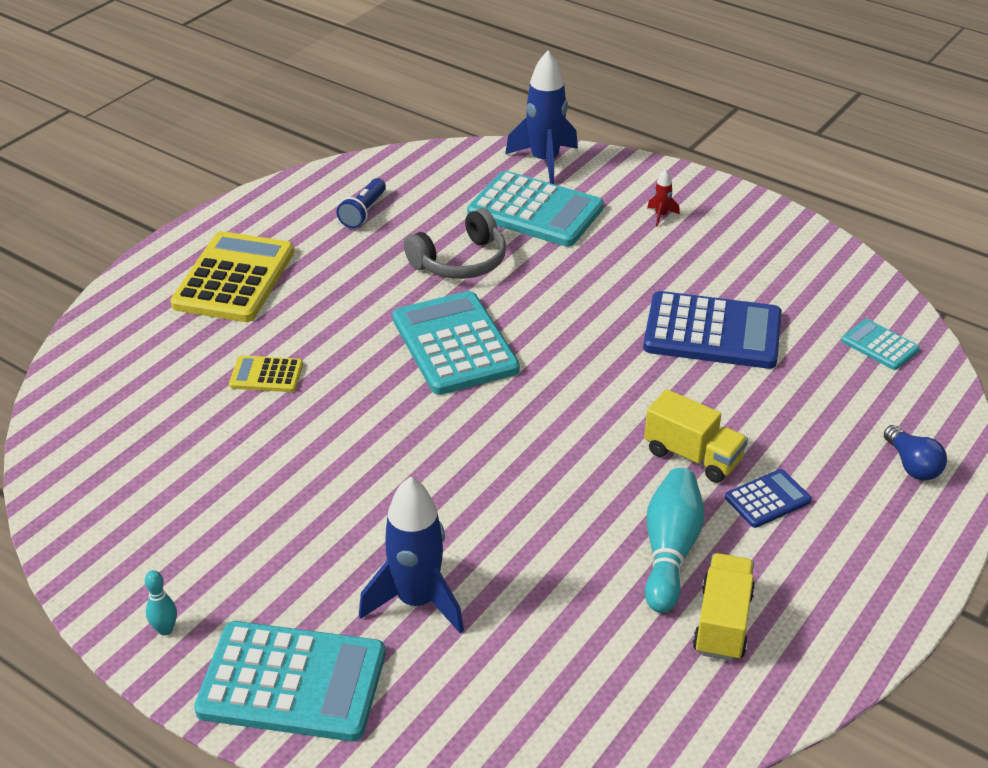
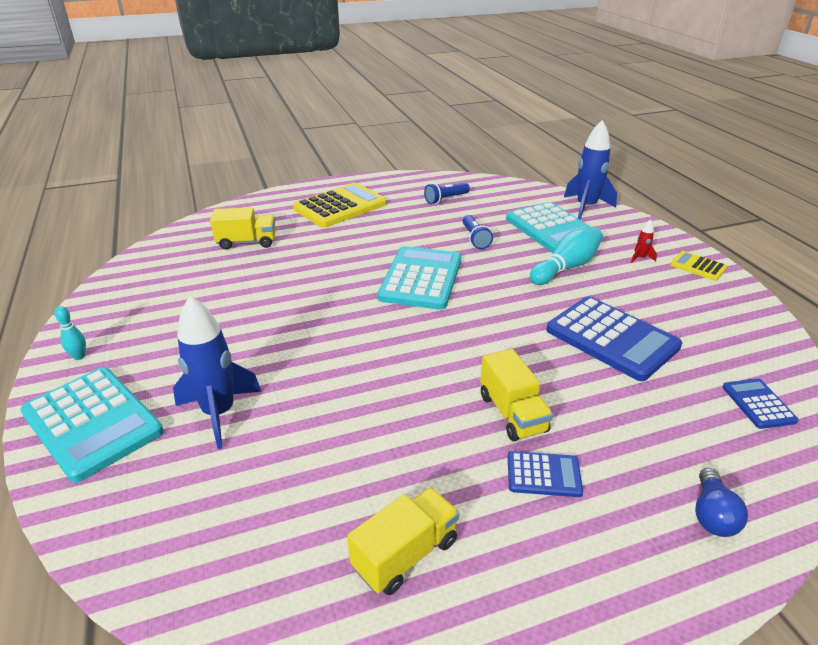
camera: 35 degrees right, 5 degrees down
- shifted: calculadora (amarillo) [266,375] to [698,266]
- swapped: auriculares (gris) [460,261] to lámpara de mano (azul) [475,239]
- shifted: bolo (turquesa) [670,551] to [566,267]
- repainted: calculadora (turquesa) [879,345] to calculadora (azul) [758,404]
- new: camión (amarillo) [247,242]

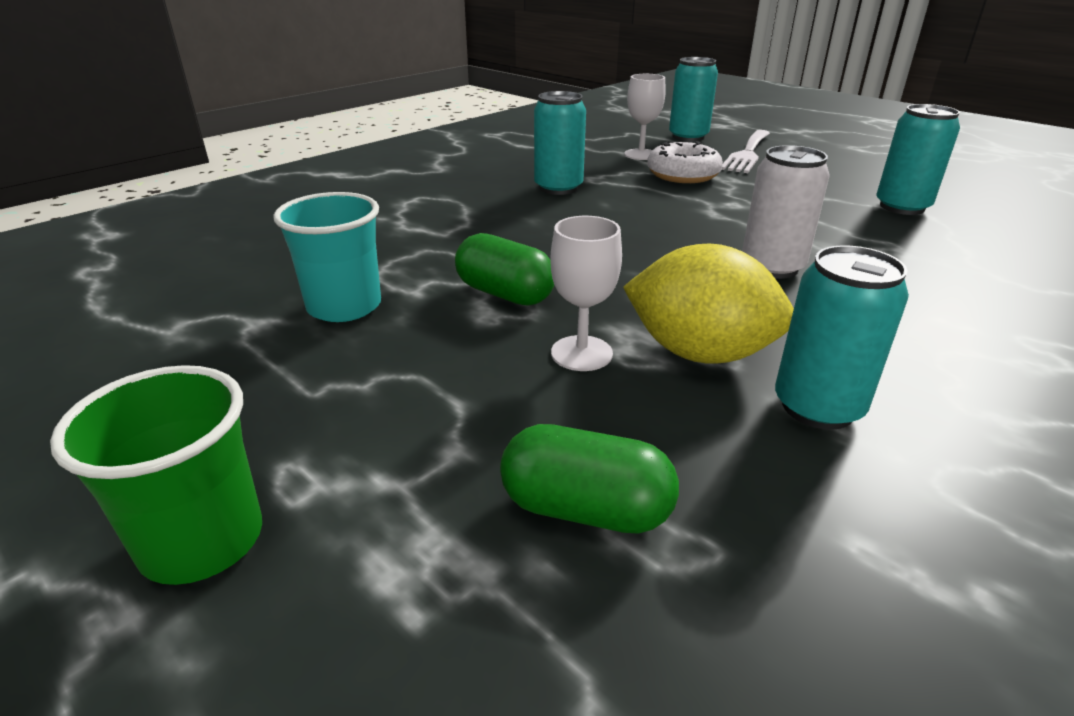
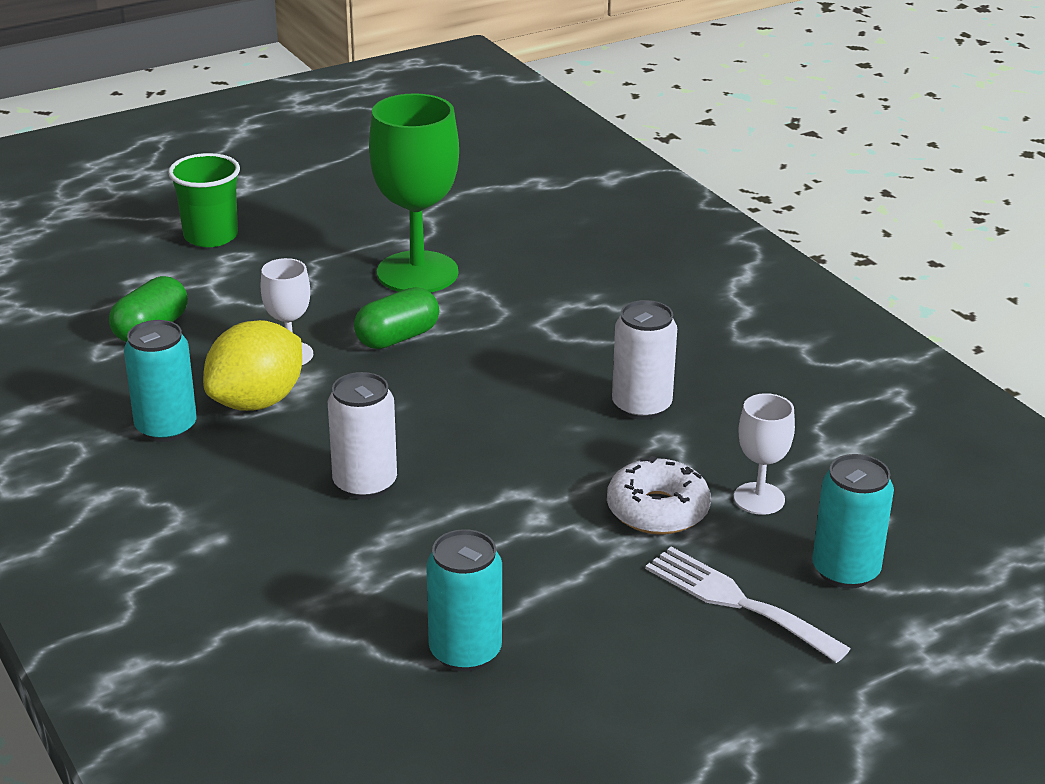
camera: 105 degrees right, 0 degrees up
- swapped: vaso (turquesa) [344,306] to copa (verde) [417,273]
- repainted: lata (turquesa) [558,188] to lata (blanco) [641,406]

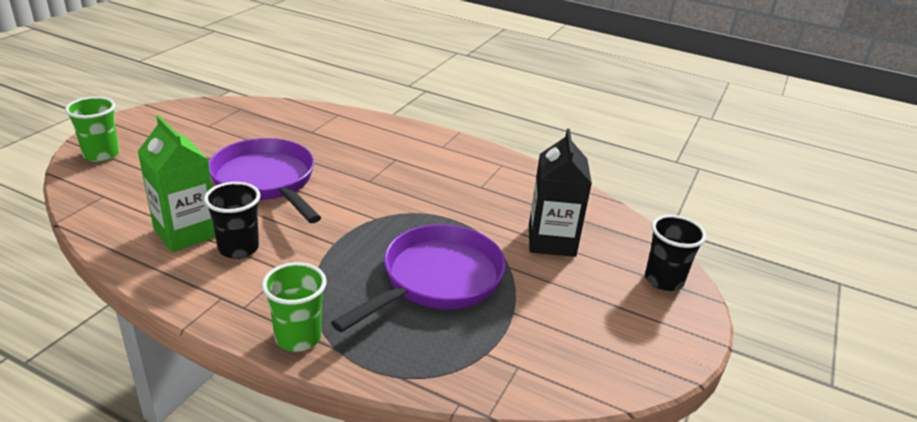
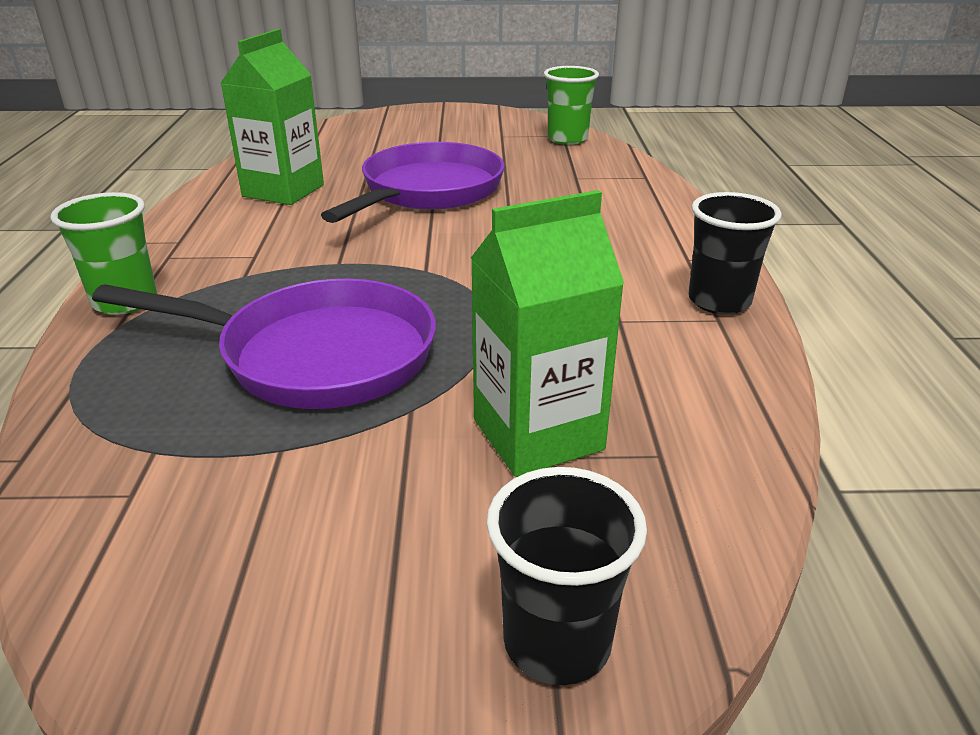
camera: 65 degrees right, 0 degrees up
- shifted: vaso (verde) [101,154] to [567,139]
- shifted: vaso (negro) [238,248] to [719,301]
- repainted: cartón de leche (negro) [551,241] to cartón de leche (verde) [538,434]

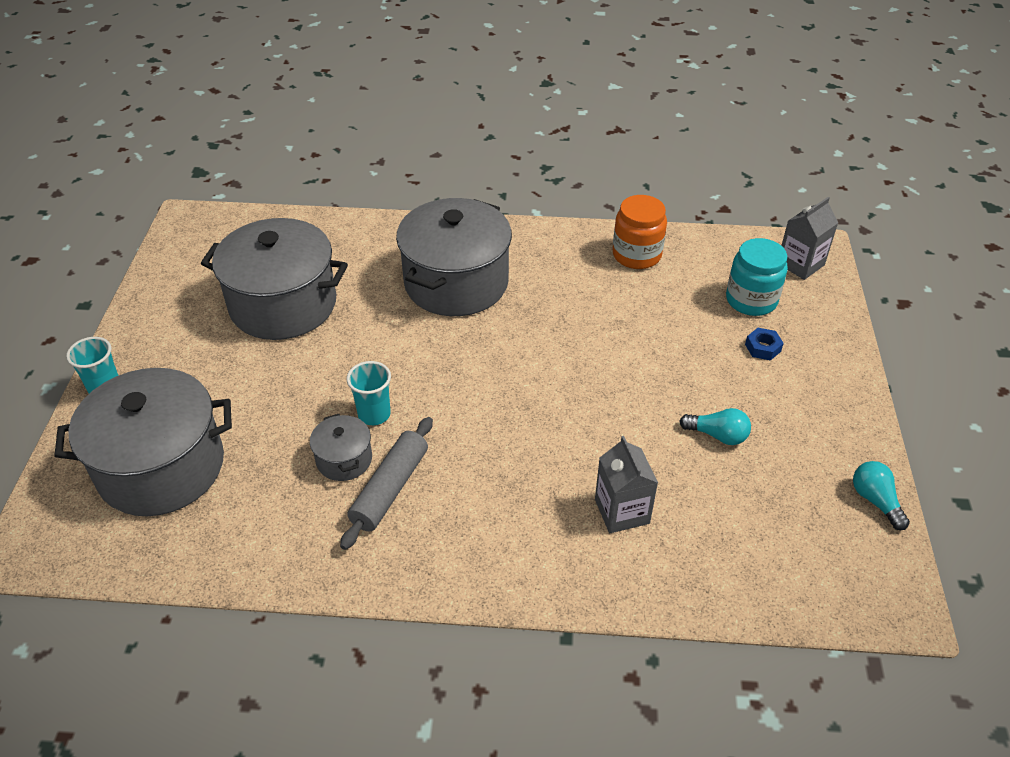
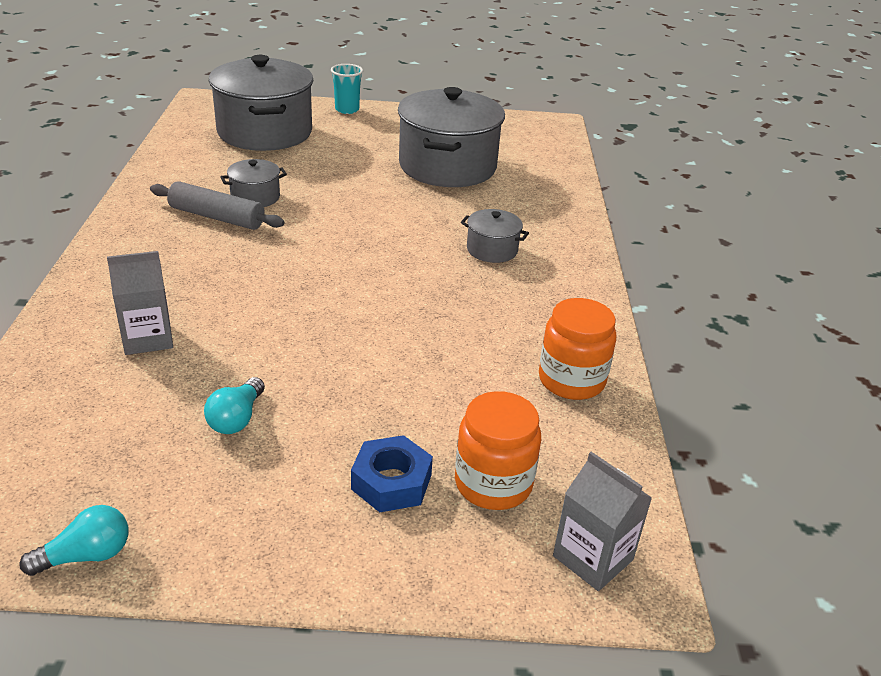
camera: 85 degrees right, 10 degrees down
- gone: vaso (turquesa) [374,414]
- scaled: olla (gris) [456,283] = [492,250] x0.45
- repainted: tarro (turquesa) [751,300] to tarro (naranja) [493,483]
- scaled: tuerca (azul) [763,348] = [391,482] x1.59

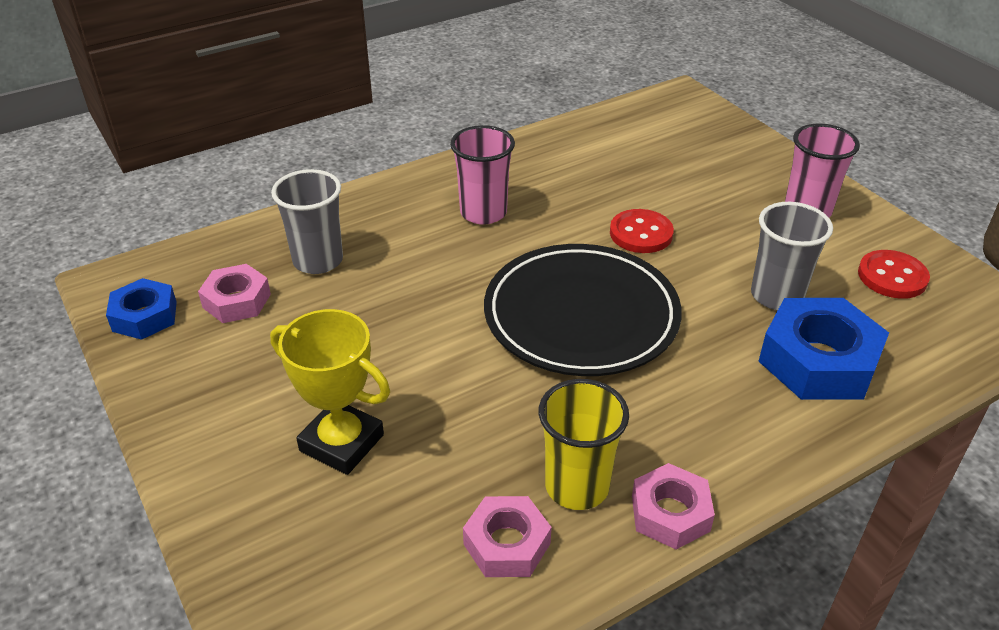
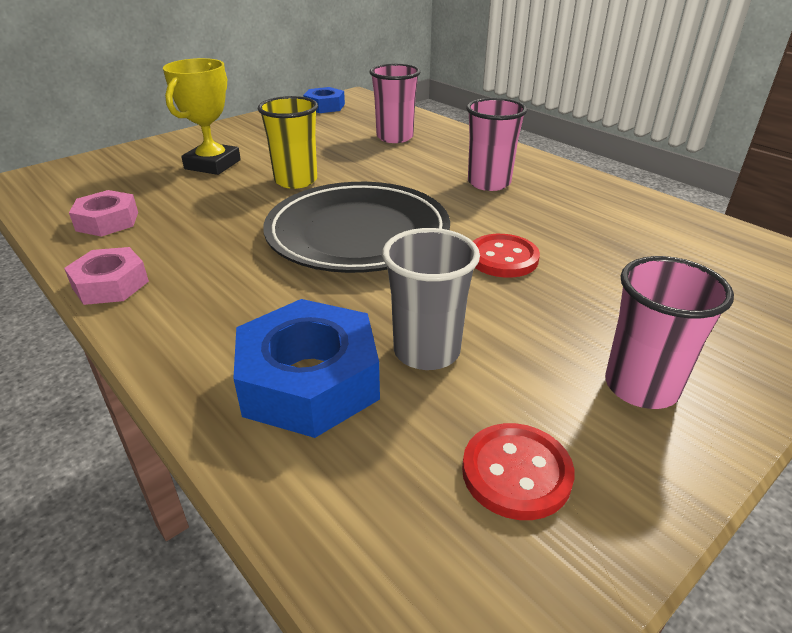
camera: 80 degrees right, 5 degrees down
- gone: tuerca (rosa) [236,301]
- repainted: vaso (gris) [318,260] to vaso (rosa) [395,137]
- shifted: vaso (amarillo) [577,486] to [296,181]

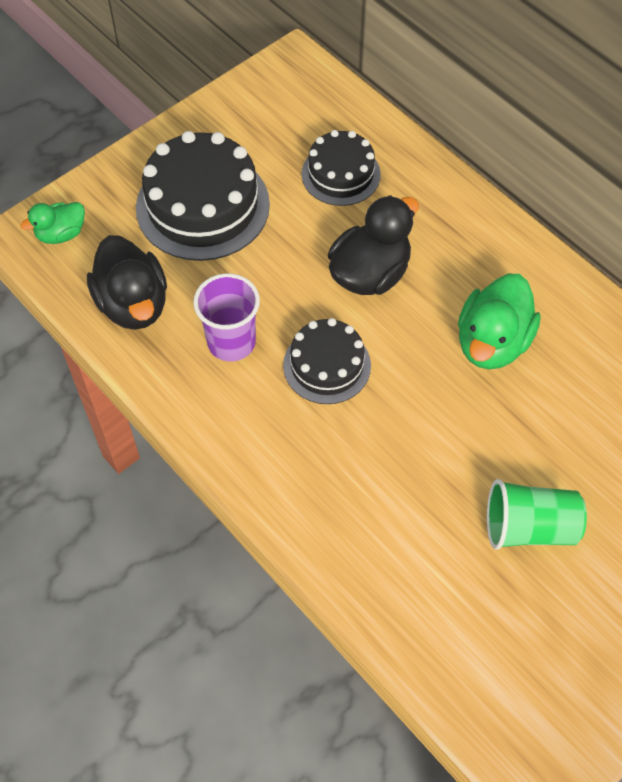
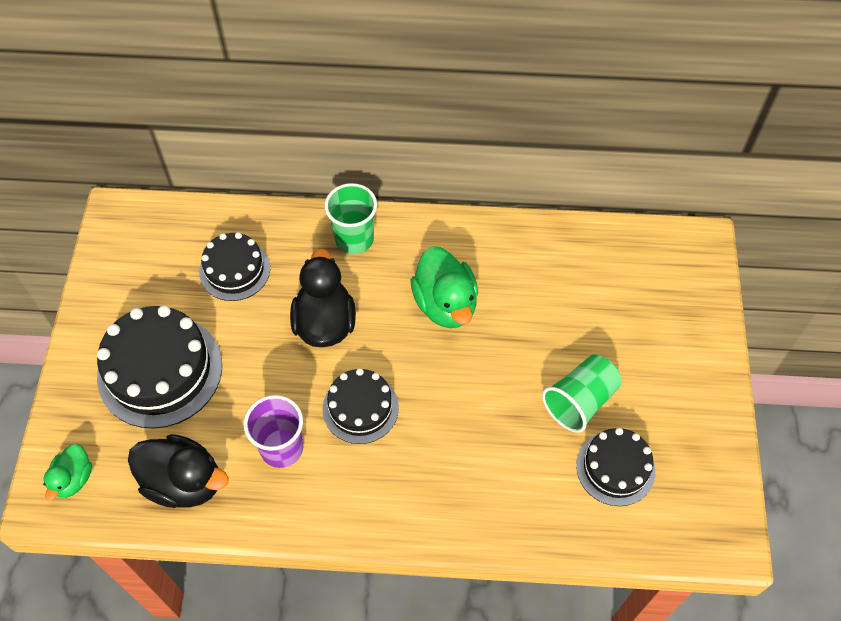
camera: 45 degrees left, 0 degrees up
- new: vaso (verde) [354,239]
- new: tarta (negro) [615,468]

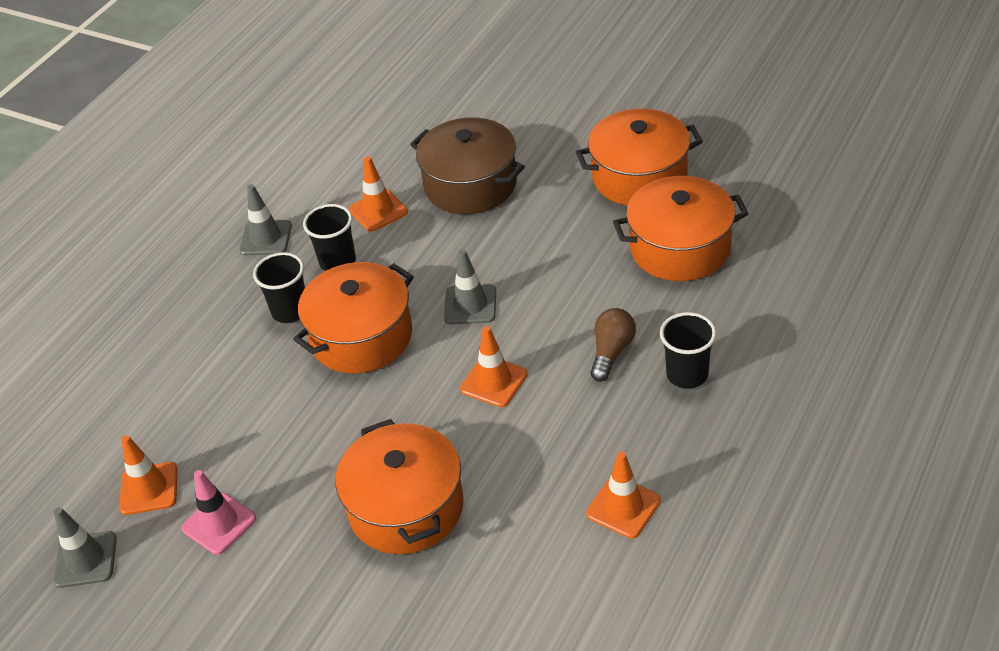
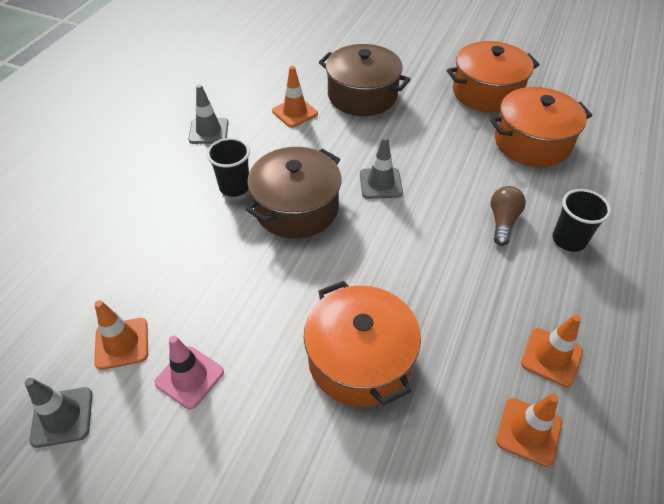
camera: 10 degrees left, 5 degrees up
- repainted: olla (naranja) [361,336] to olla (marrón) [296,208]
- gone: vaso (negro) [337,261]
- shifted: cono de tráfico (naranja) [494,381] to [528,431]

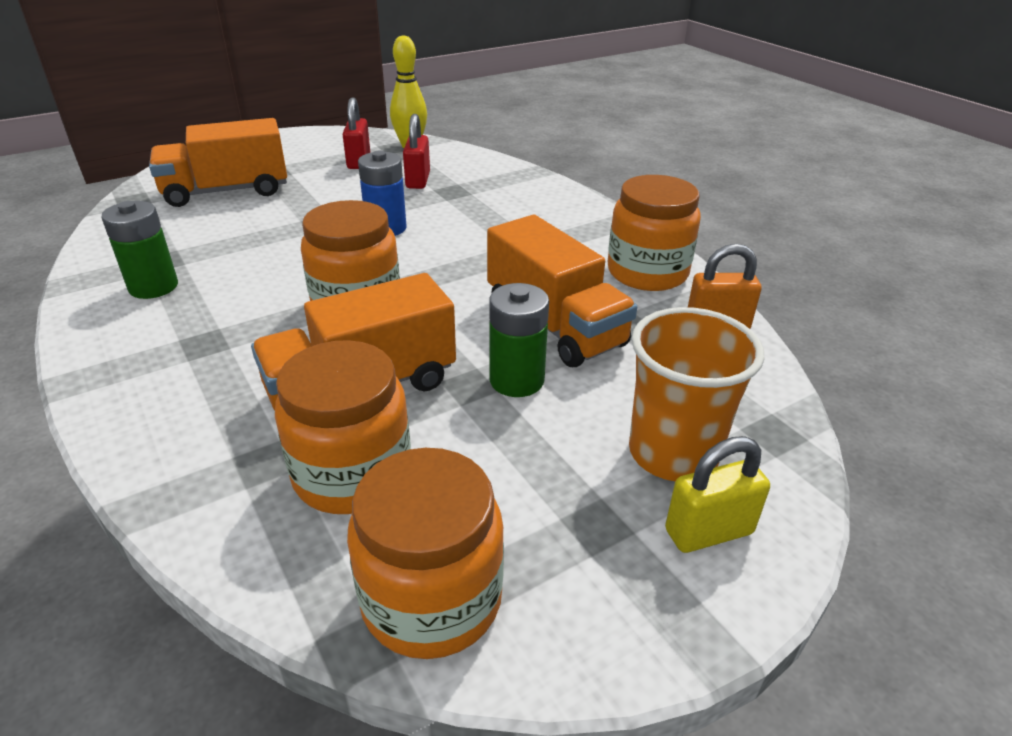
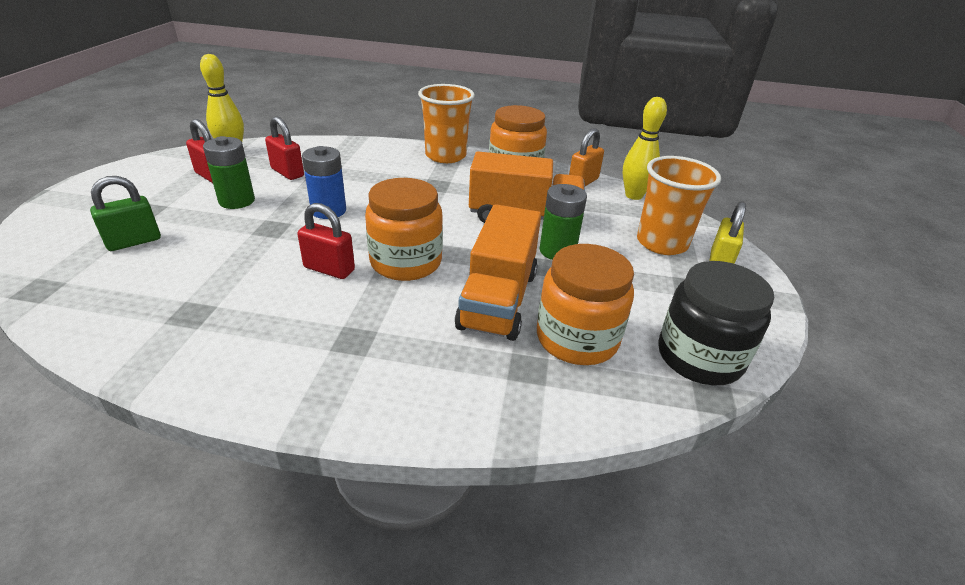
camera: 50 degrees left, 0 degrees up
- shifted: pila (verde) [153,287] to [237,201]
- swapped: camión (naranja) [226,191] to candado (verde) [134,241]
- repainted: tarro (naranja) [431,599] to tarro (negro) [699,357]
- new: candado (rojo) [329,269]
- new: vaso (naranja) [445,156]
- new: bolo (amarillo) [633,195]

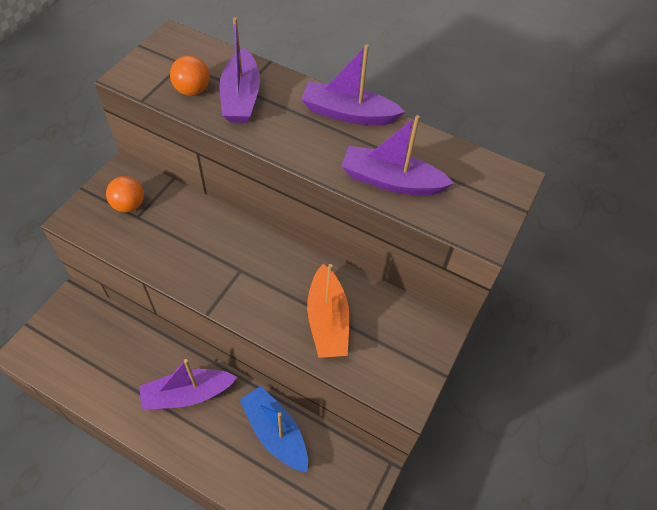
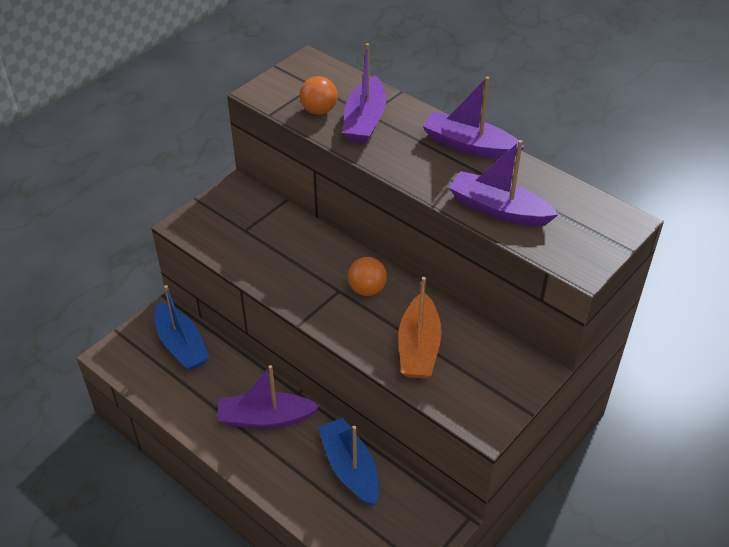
camera: 15 degrees right, 10 degrees down
- shifted: pelota (naranja) [129,205] to [367,289]
- new: barco (azul) [181,345]

